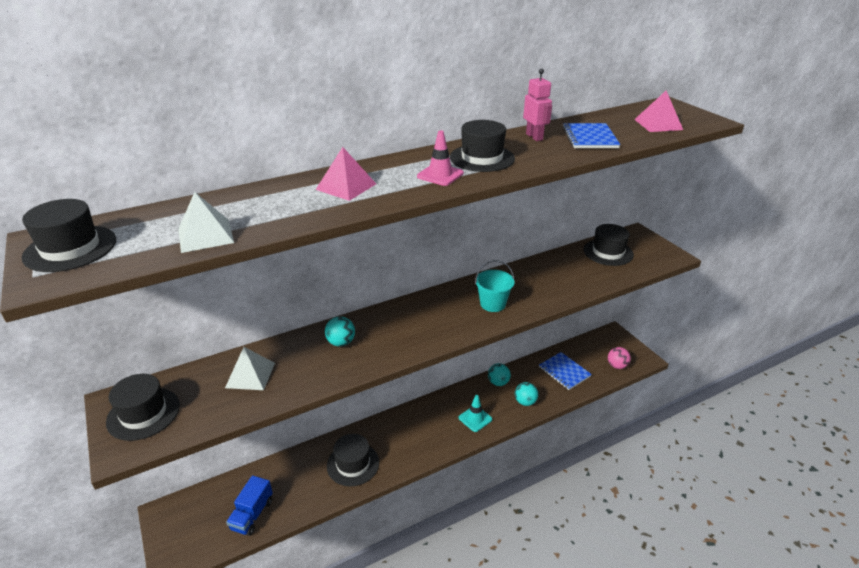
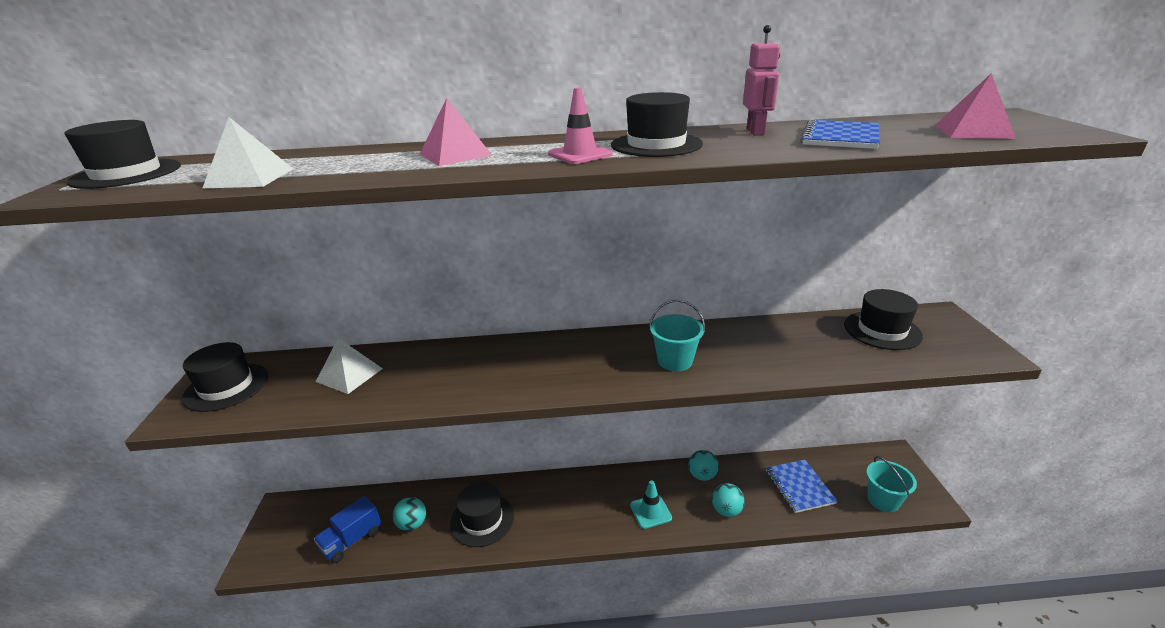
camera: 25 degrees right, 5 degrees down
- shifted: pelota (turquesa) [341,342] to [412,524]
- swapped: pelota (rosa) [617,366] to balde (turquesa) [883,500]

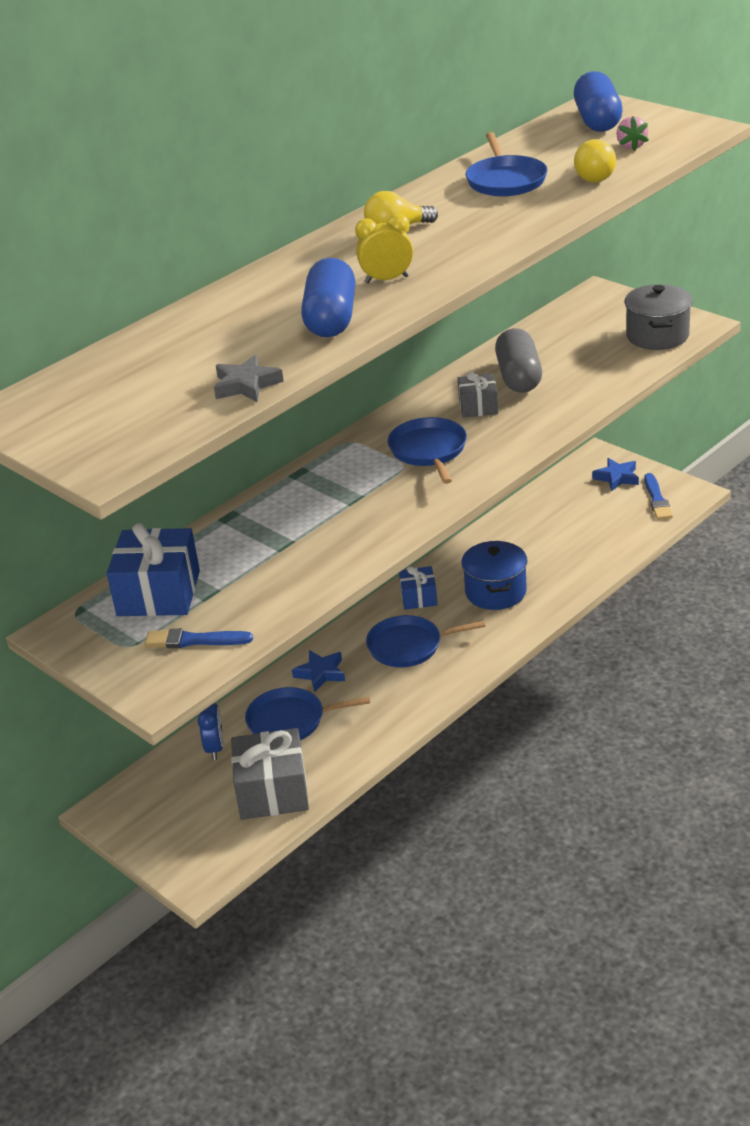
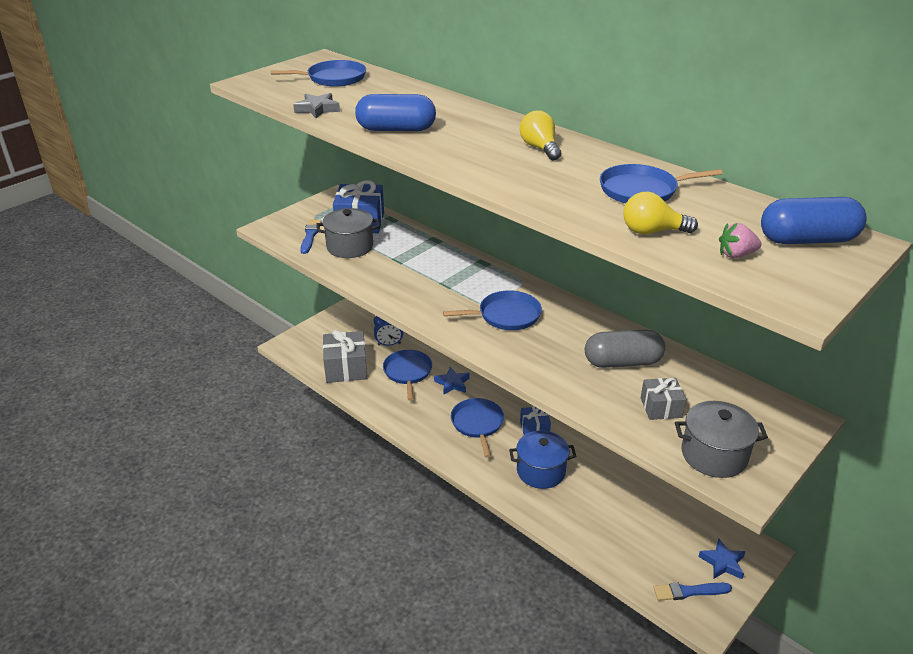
camera: 85 degrees right, 0 degrees up
- gone: despertador (amarillo) [387,279]
- shifted: regalo (gris) [478,406] to [661,407]
- new: sartén (azul) [333,78]
- new: olla (gris) [350,247]

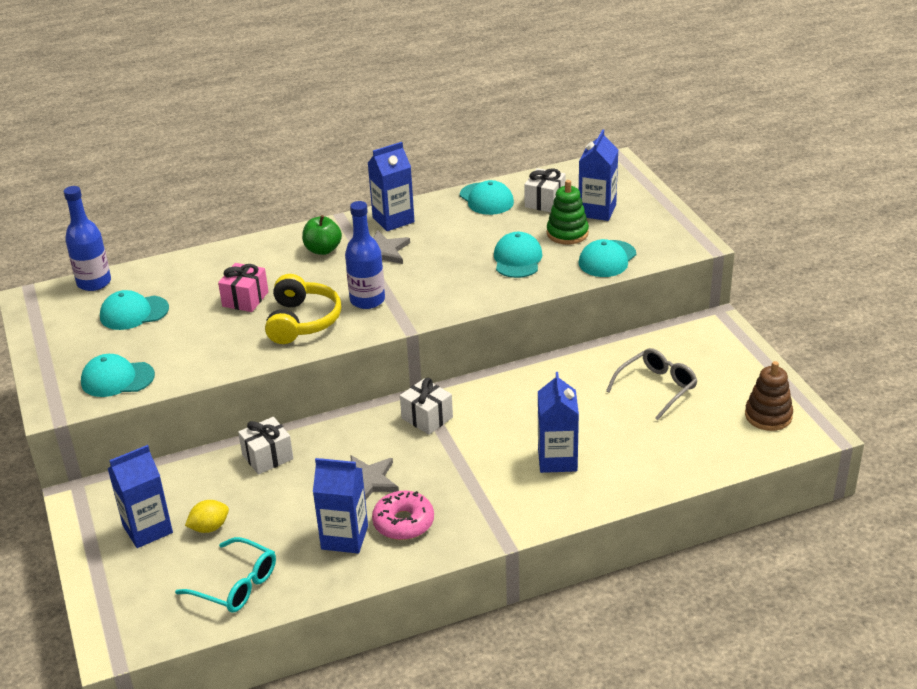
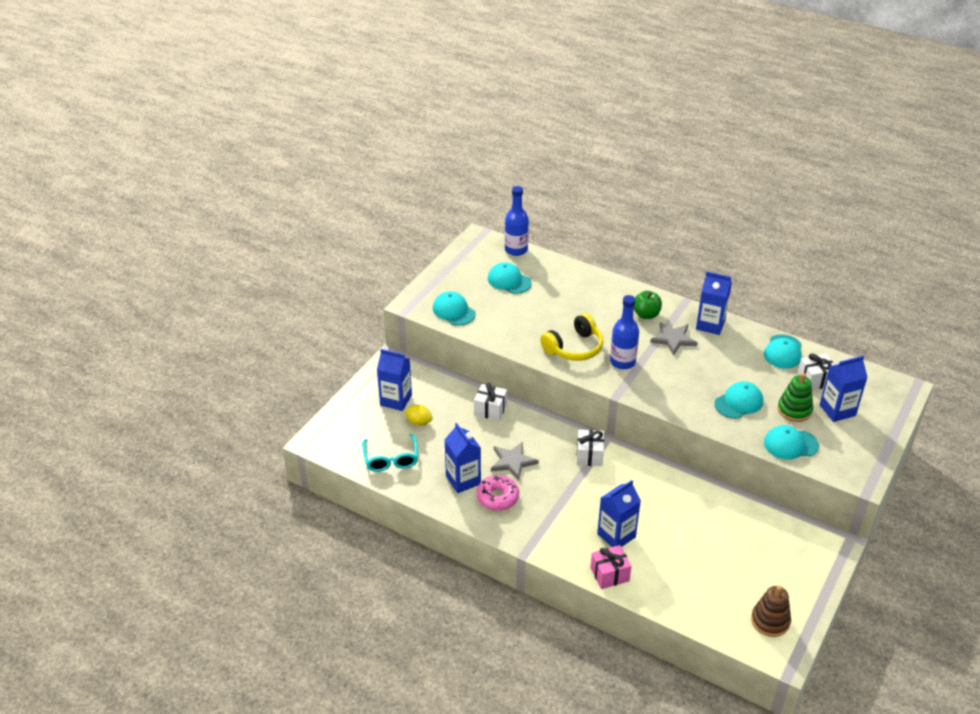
camera: 50 degrees right, 5 degrees up
- shifted: regalo (rosa) [245,299] to [609,574]
- gone: gafas (gris) [656,388]

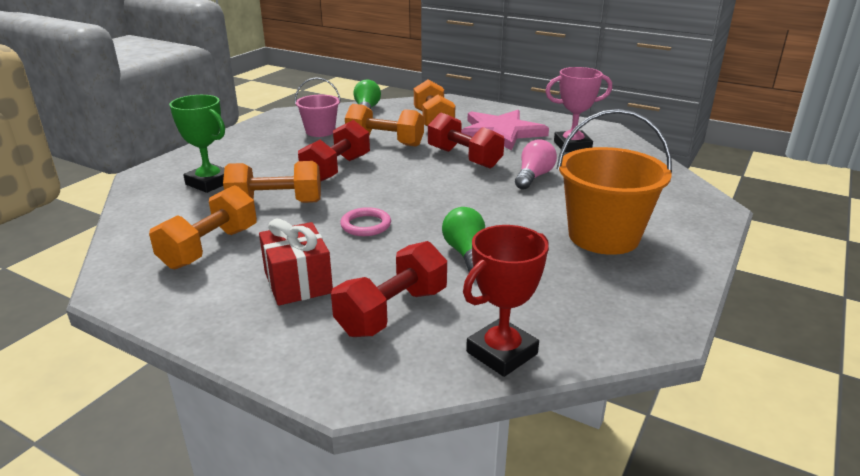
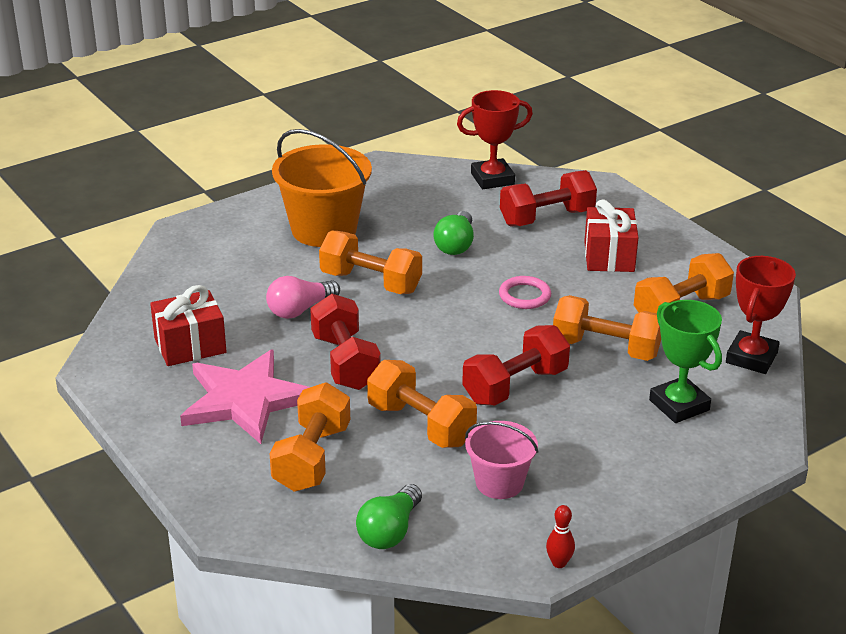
camera: 155 degrees left, 5 degrees up
- swapped: trofeo (rosa) [572,146] to regalo (rojo) [190,345]
- new: mancuerna (naranja) [371,282]
- new: bolo (rojo) [559,563]
- new: trofeo (rojo) [751,358]

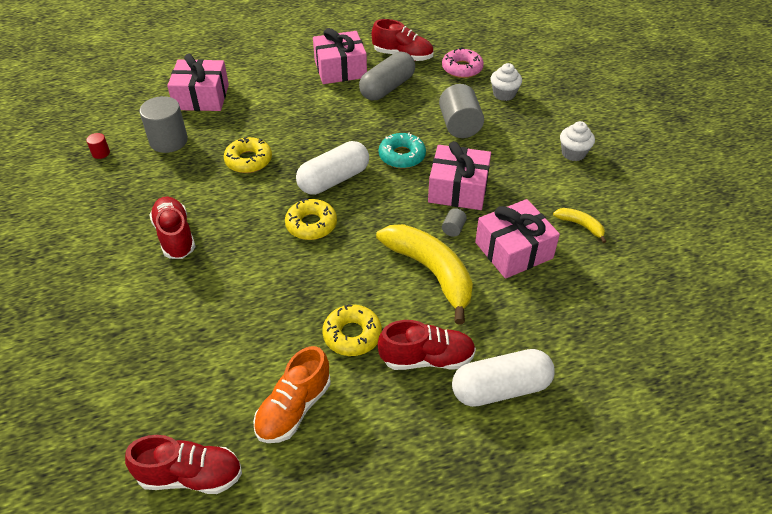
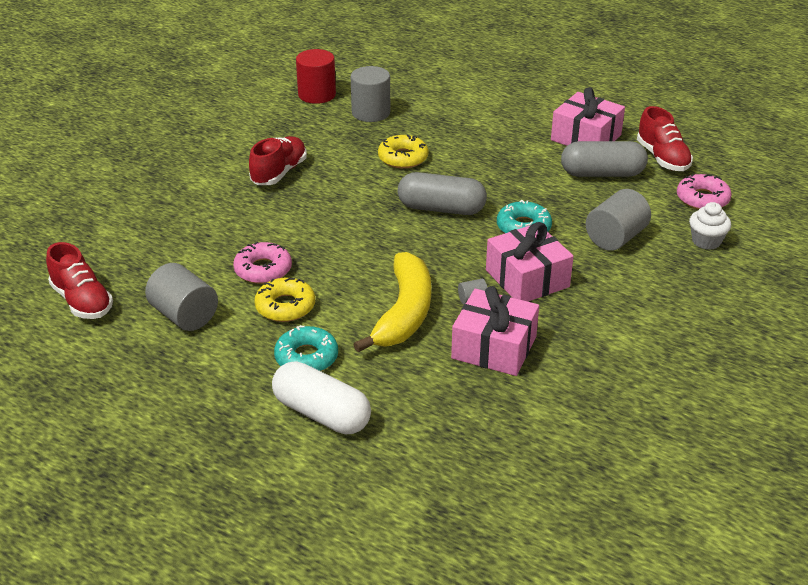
camera: 50 degrees right, 10 degrees down
- scaled: cilindro (rojo) [101,153] = [317,95] x2.19
- gone: regalo (rosa) [201,97]
- swapped: zapato (naranja) [294,408] to cilindro (gris) [184,315]
- gone: rosquilla (amarillo) [311,224]
- repainted: cápsula (blanco) [334,180] to cápsula (gris) [441,208]
- swapped: zapato (rojo) [427,359] to rosquilla (turquesa) [306,357]
- gone: plátano (amarillo) [580,225]
- gone: magdalena (blanco) [573,153]
- new: rosquilla (rosa) [263,270]

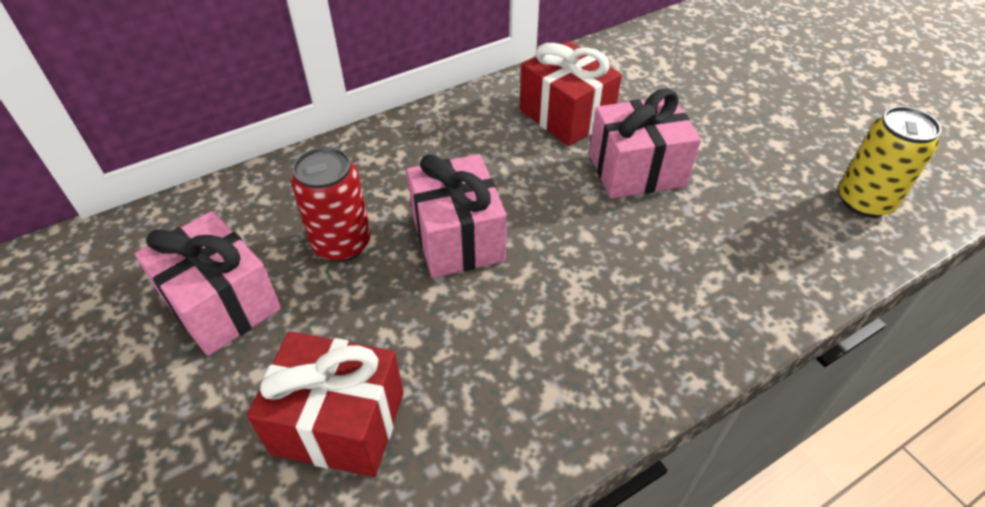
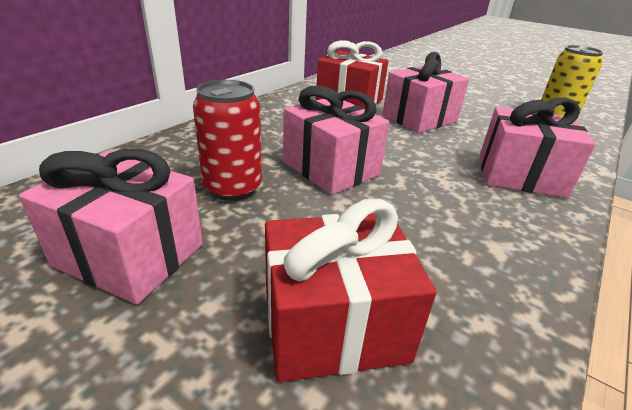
camera: 25 degrees left, 15 degrees down
- new: regalo (rosa) [520,176]

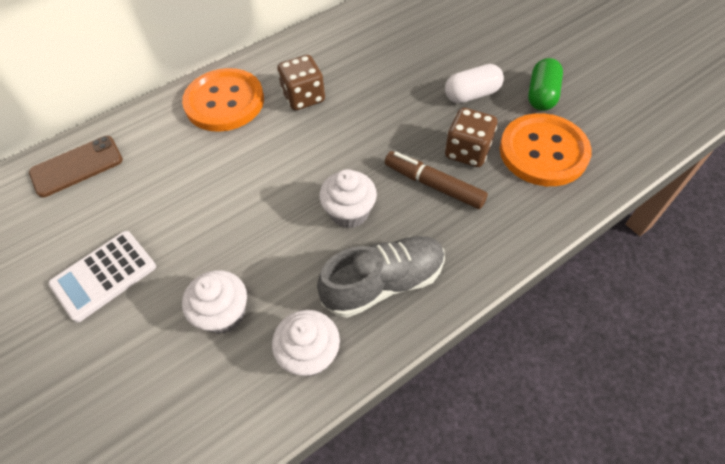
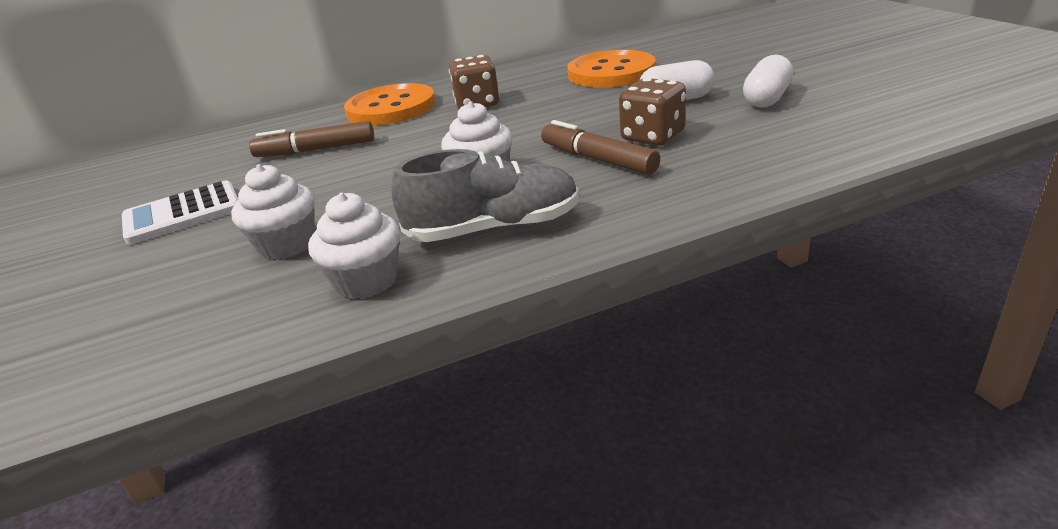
camera: 15 degrees right, 25 degrees down
- gone: móvil (marrón) [77,166]
- shifted: botón (naranja) [543,152] to [611,72]
- repainted: cápsula (verde) [541,95] to cápsula (blanco) [766,99]
- new: rotulador (marrón) [316,150]

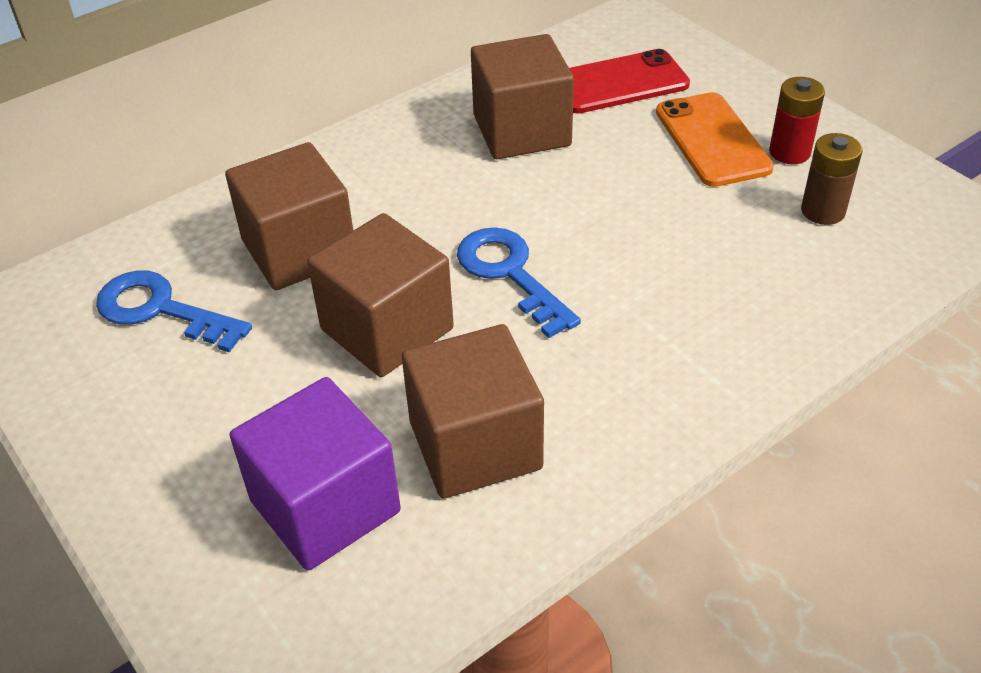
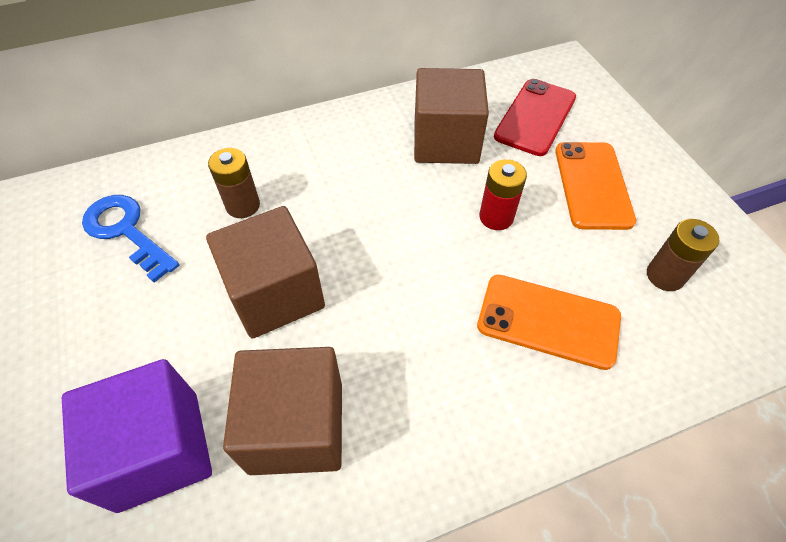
camera: 15 degrees right, 10 degrees up
- swapped: cubo (marrón) [299,250] to pila (marrón) [243,205]
- gone: llave (azul) [509,273]
- rotated: móvil (rojo) [619,83] = [535,117] 60 degrees counterclockwise
- shifted: pila (rojo) [789,152] to [496,217]
- new: móvil (naranja) [548,321]

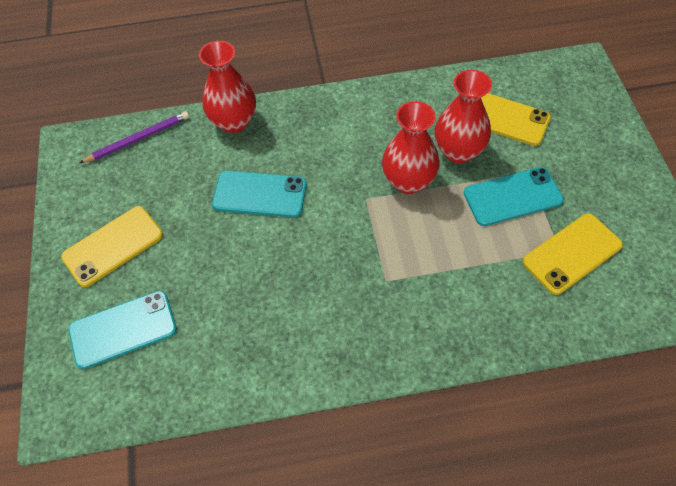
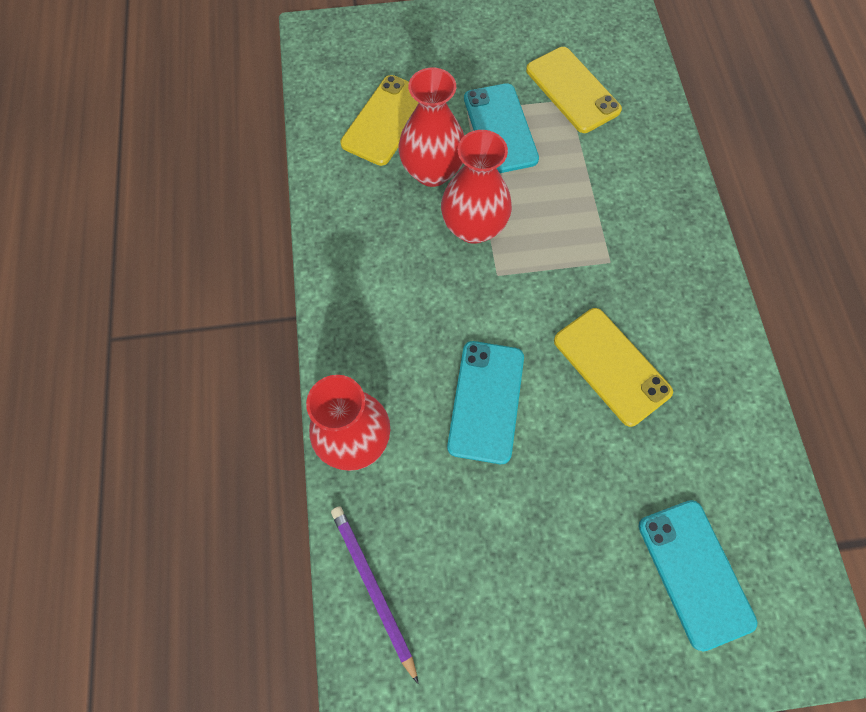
camera: 90 degrees left, 10 degrees up
- shifted: móvil (amarillo) [113,246] to [611,366]

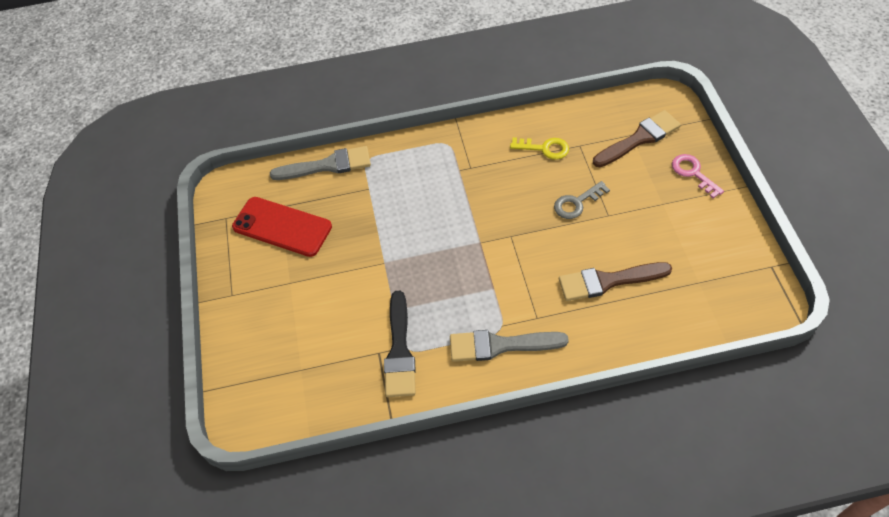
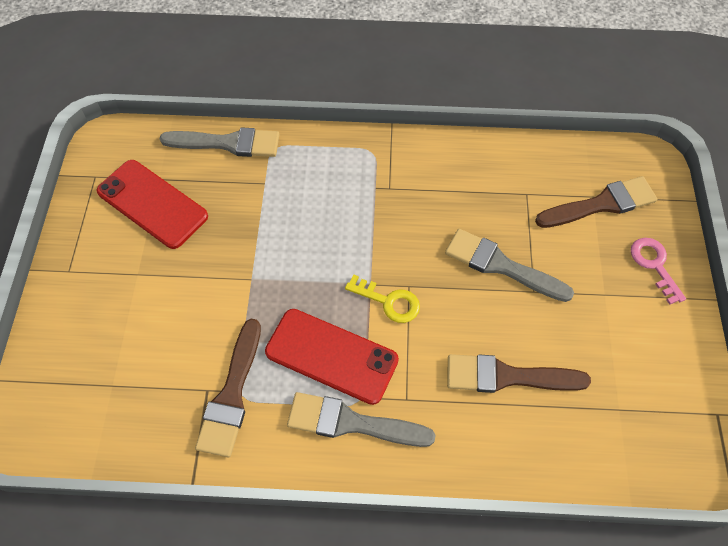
camera: 10 degrees right, 5 degrees up
- repainted: pincel (negro) [399,350] to pincel (marrón) [232,394]
- shifted: llave (amarillo) [544,148] to [388,301]
- swapped: llave (gris) [577,203] to pincel (gris) [501,265]
- new: móvil (rojo) [331,356]

